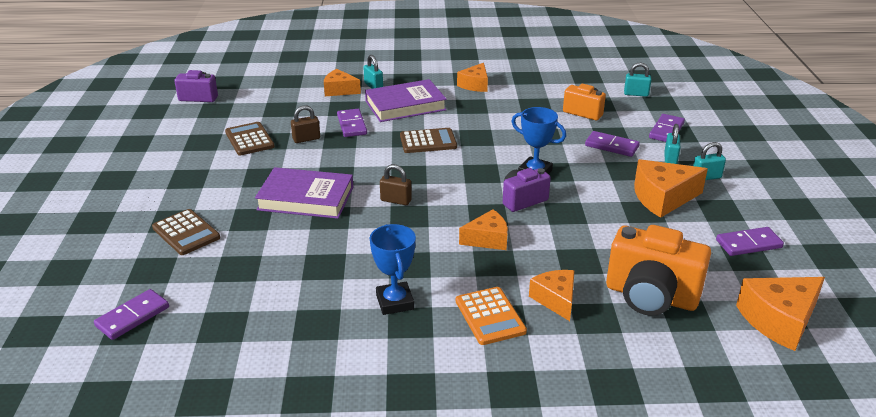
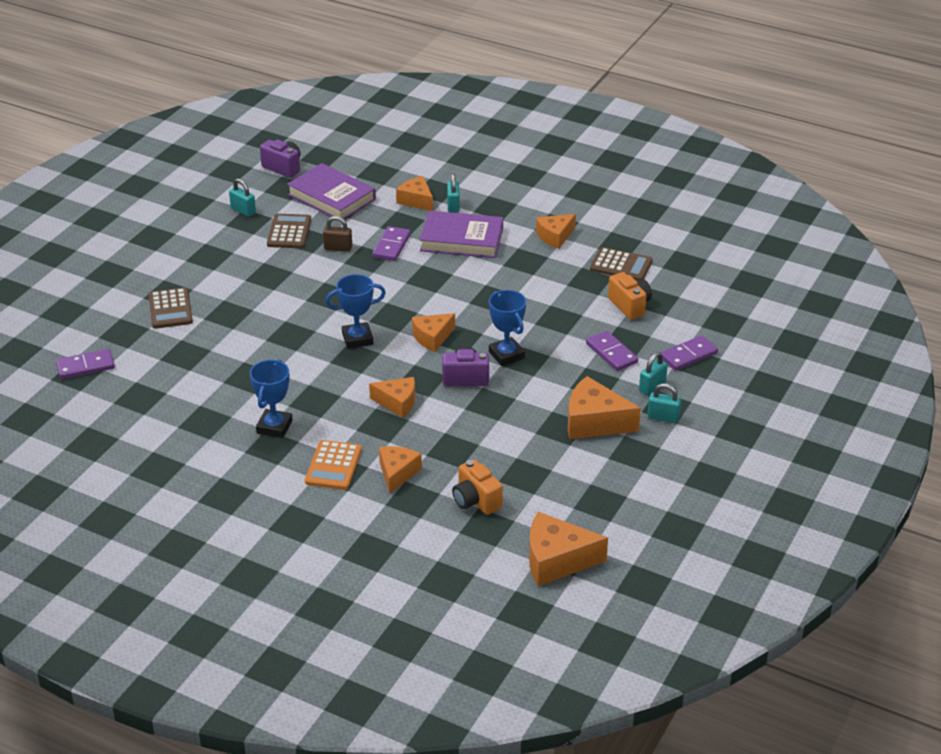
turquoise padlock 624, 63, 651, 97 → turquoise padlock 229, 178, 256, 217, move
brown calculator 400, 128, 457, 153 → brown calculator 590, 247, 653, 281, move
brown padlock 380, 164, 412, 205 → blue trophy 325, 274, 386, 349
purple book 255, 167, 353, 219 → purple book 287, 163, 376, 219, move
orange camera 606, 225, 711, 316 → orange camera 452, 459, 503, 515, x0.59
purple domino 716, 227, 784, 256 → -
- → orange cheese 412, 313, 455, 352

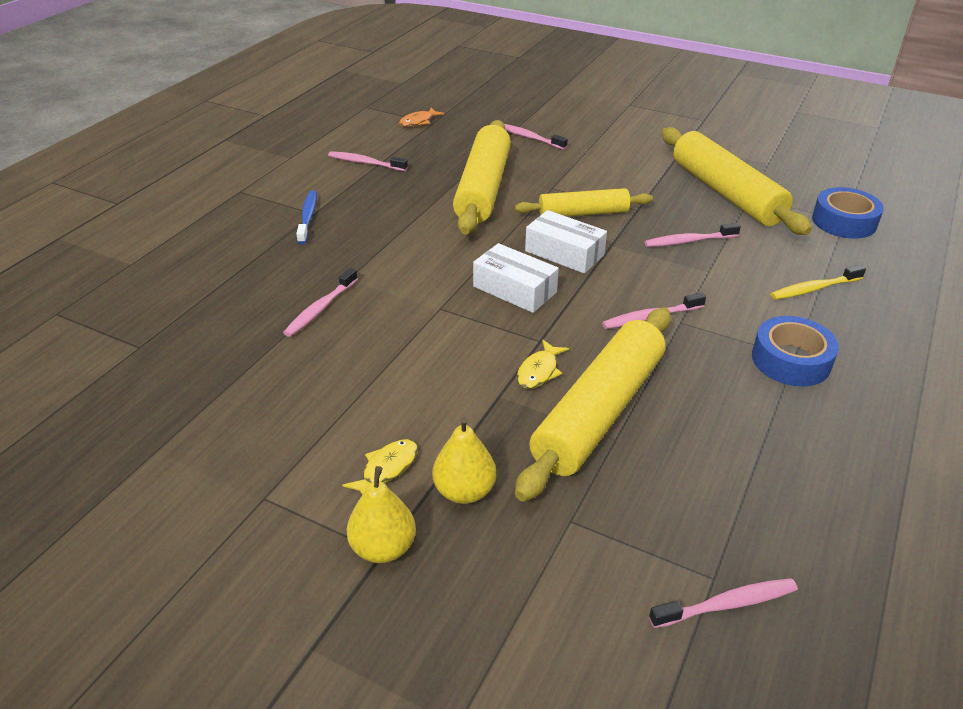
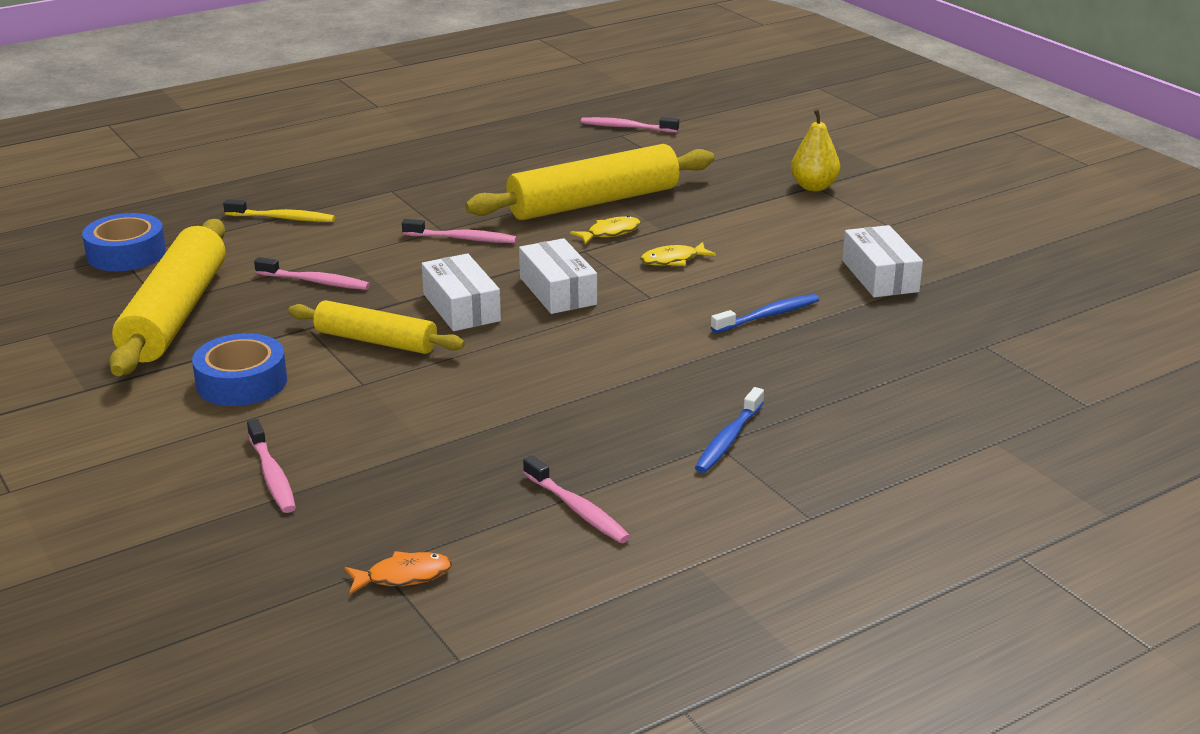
yellow rolling pin 453, 120, 511, 235 → -
pink toothbrush 283, 268, 358, 337 → -
blue tape 752, 316, 839, 386 → blue tape 192, 333, 287, 406, move
yellow pear 432, 417, 496, 504 → -
yellow fish 342, 439, 418, 495 → yellow fish 640, 242, 716, 266, move
- → white box 842, 225, 923, 297
- → blue toothbrush 711, 294, 819, 333

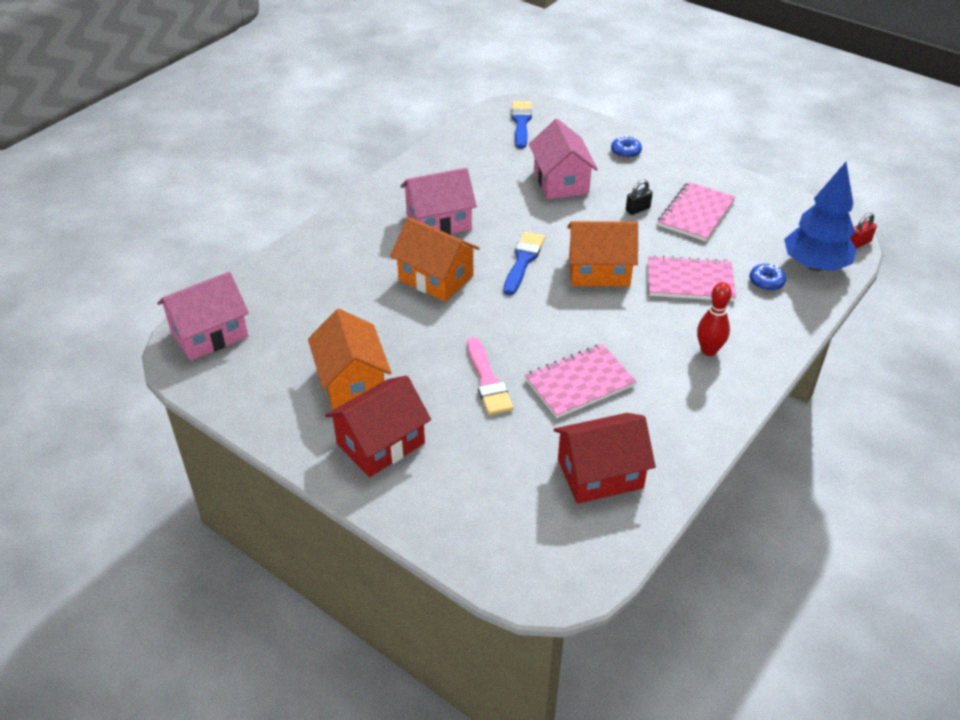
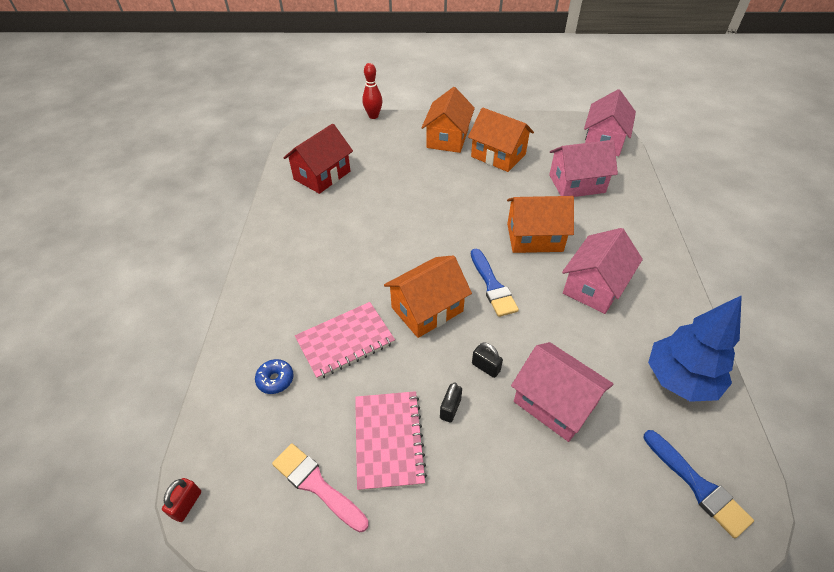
blue donut 611, 136, 642, 158 → -
blue tree 784, 162, 857, 271 → blue tree 648, 295, 742, 402, move
red bowling pin 697, 282, 732, 356 → red bowling pin 362, 63, 382, 119, move
pink brush 467, 337, 513, 415 → pink brush 272, 443, 369, 532, move
pink notebook 525, 344, 637, 418 → -
red house 325, 375, 431, 477 → orange house 422, 87, 475, 153
- → pink house 549, 140, 618, 197
- → black padlock 472, 342, 503, 378

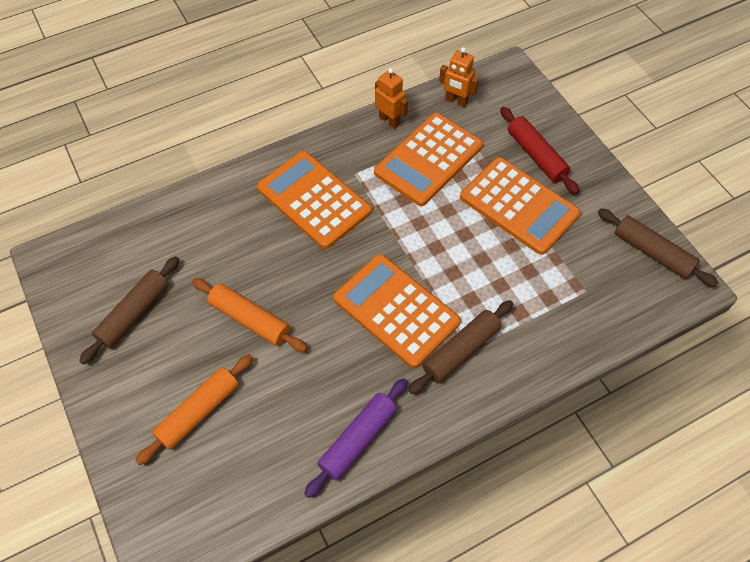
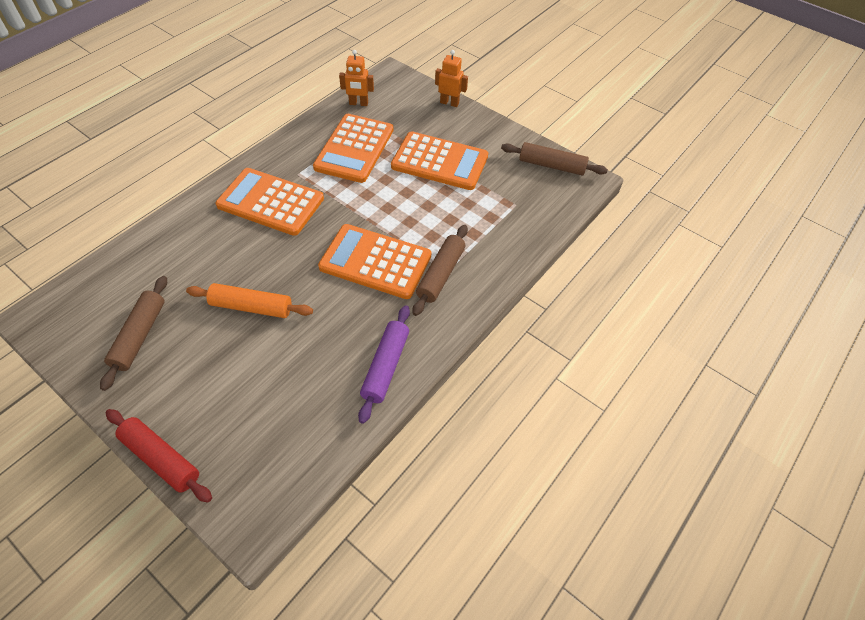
orange robot 375, 68, 408, 129 → orange robot 435, 50, 468, 107, move
red rolling pin 500, 107, 579, 194 → red rolling pin 106, 409, 212, 503, move
orange rolling pin 135, 354, 253, 465 → -

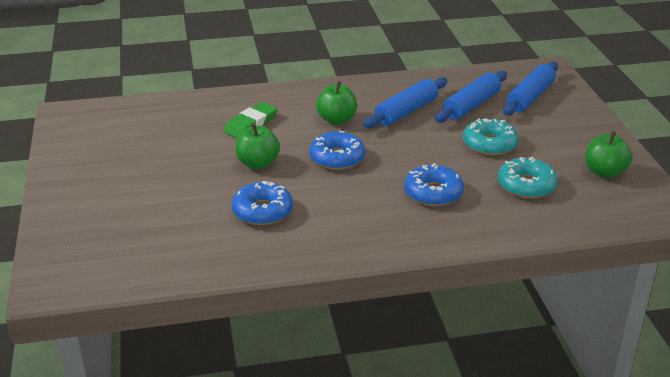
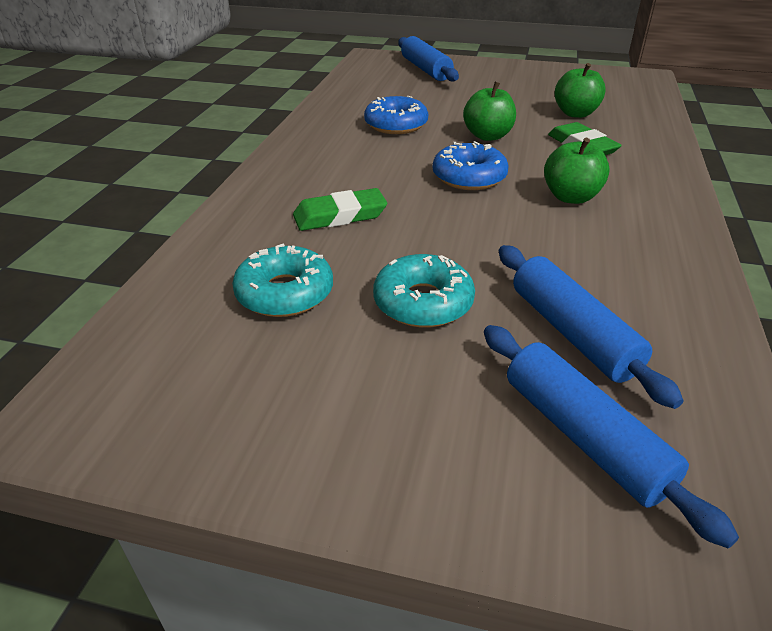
blue rolling pin 363, 77, 447, 128 → blue rolling pin 398, 36, 459, 82, move
green apple 585, 131, 632, 178 → green apple 555, 63, 606, 118, move
blue donut 404, 163, 464, 206 → green eraser 293, 188, 387, 231

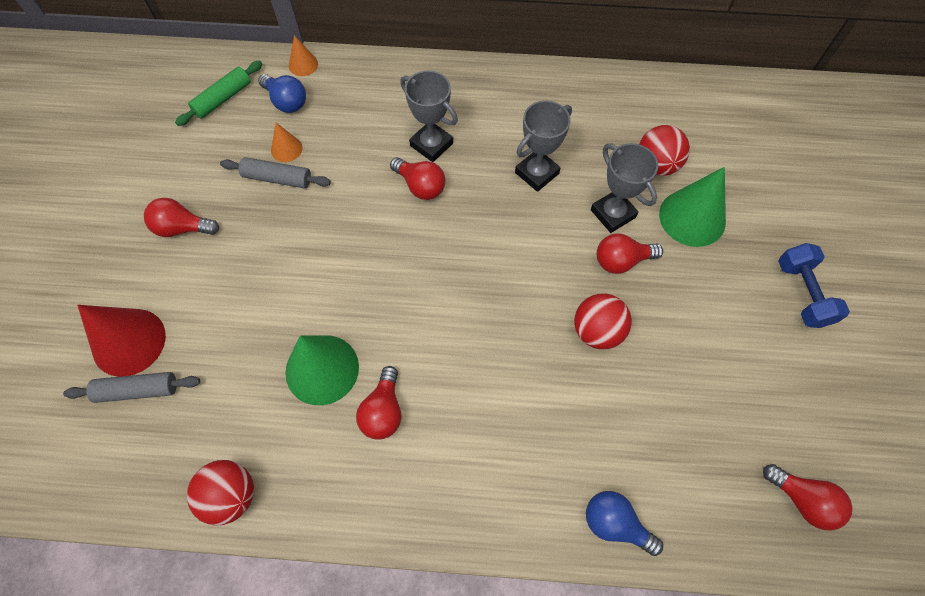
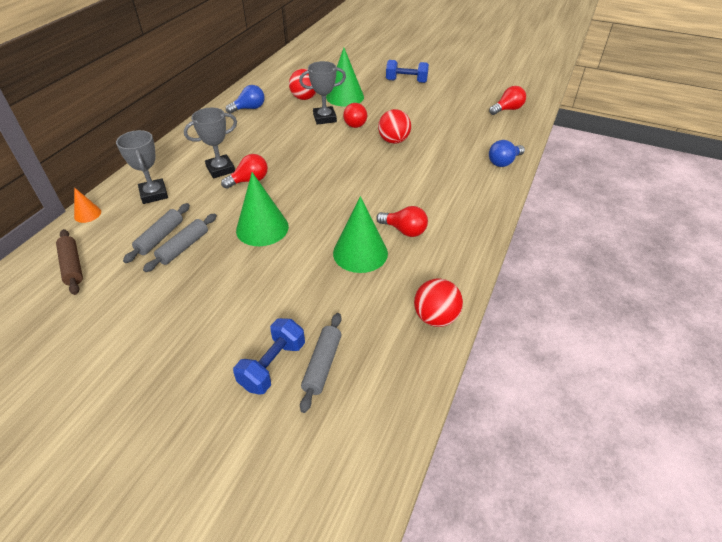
green rolling pin 175, 61, 262, 126 → brown rolling pin 56, 229, 83, 295
blue light bulb 258, 74, 306, 113 → blue light bulb 226, 85, 265, 114, move
grey trophy 515, 100, 572, 192 → grey trophy 116, 130, 168, 204, move
orange cone 271, 123, 303, 162 → grey rolling pin 123, 203, 190, 263
red light bulb 144, 198, 219, 237 → -
red cone 77, 305, 166, 377 → blue dumbbell 233, 318, 305, 395
- → green cone 236, 172, 289, 246

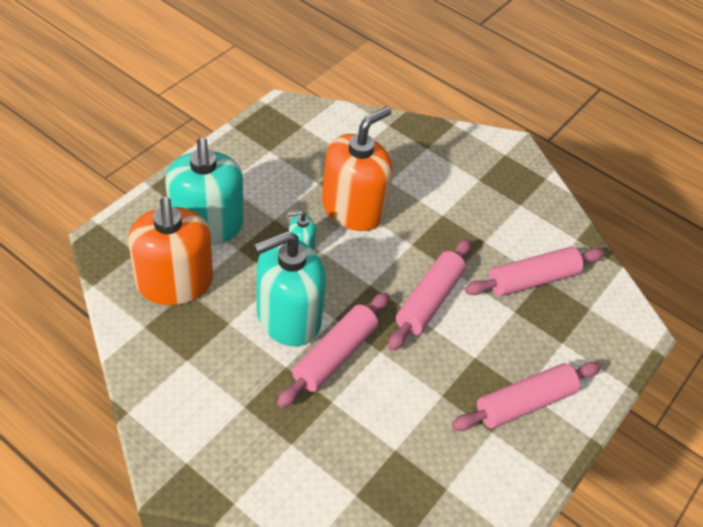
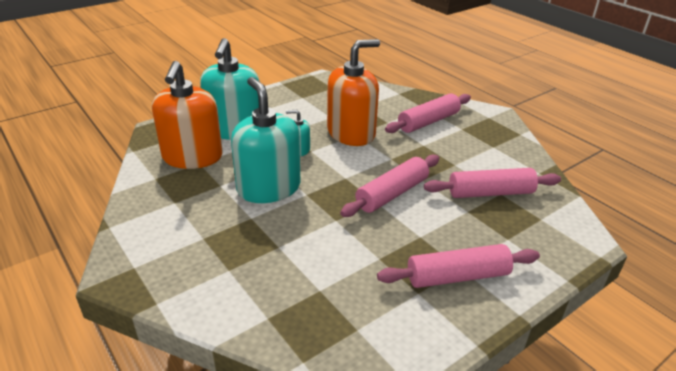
turquoise soap dispenser 254, 231, 326, 346 → turquoise soap dispenser 231, 77, 300, 203, 75 degrees clockwise
pink rolling pin 277, 292, 390, 408 → pink rolling pin 385, 93, 471, 133, move

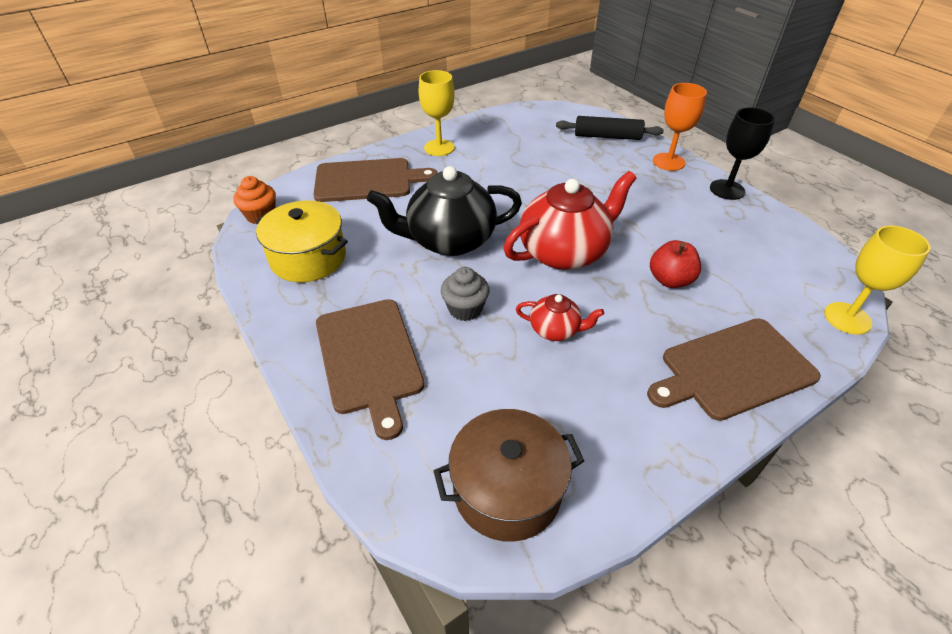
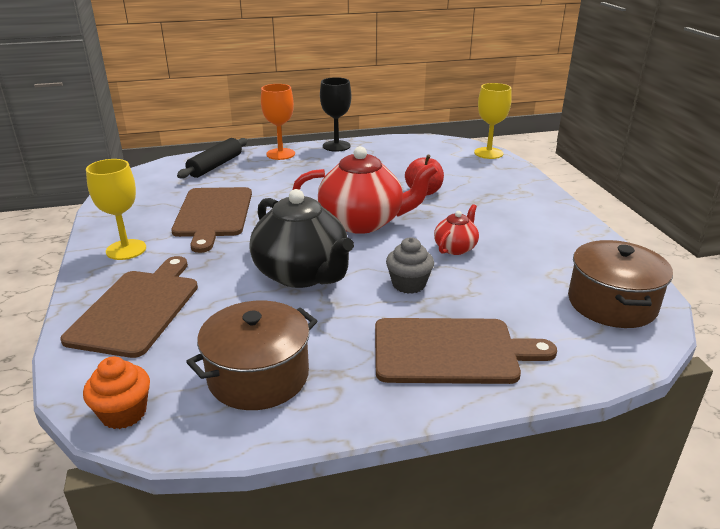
black teapot 367, 166, 522, 256 → black teapot 250, 189, 354, 288, 45 degrees counterclockwise
red teapot 503, 171, 637, 270 → red teapot 292, 146, 438, 234, 105 degrees clockwise
yellow pot 256, 201, 348, 282 → brown pot 186, 301, 317, 410
brown cutting board 647, 318, 821, 421 → brown cutting board 171, 187, 252, 253, move

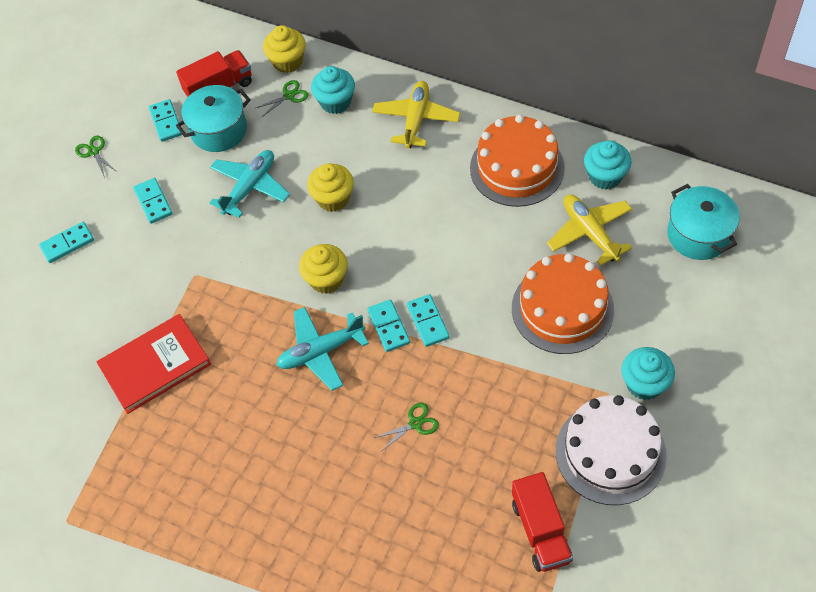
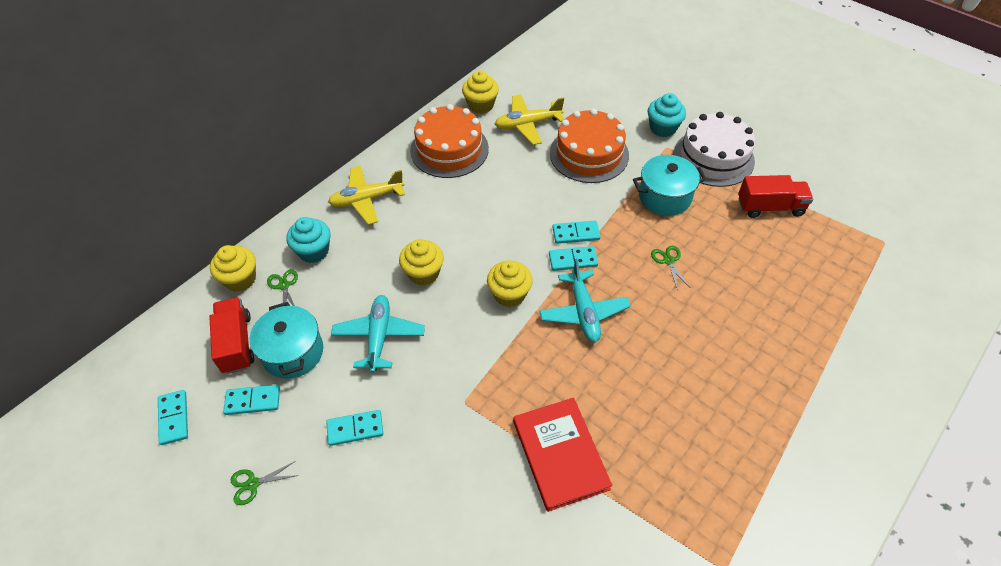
yellow plane 372, 81, 460, 149 → yellow plane 328, 166, 405, 225, 45 degrees counterclockwise
turquoise cupcake 584, 140, 631, 190 → yellow cupcake 462, 71, 499, 114
turquoise plane 210, 150, 290, 218 → turquoise plane 331, 295, 425, 373, 45 degrees clockwise
turquoise pot 667, 184, 740, 260 → turquoise pot 633, 155, 706, 216, move
turquoise domino 39, 222, 94, 263 → turquoise domino 158, 390, 188, 445, move

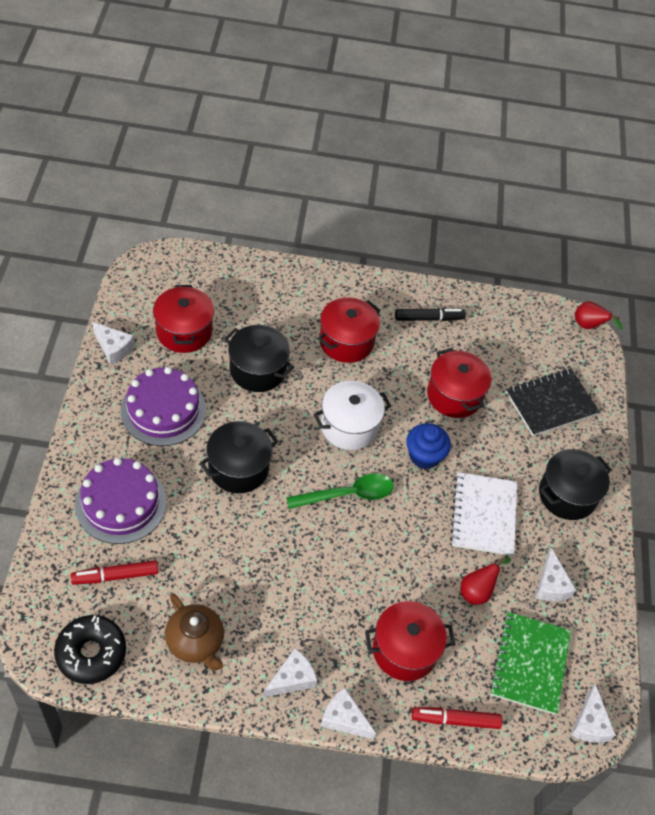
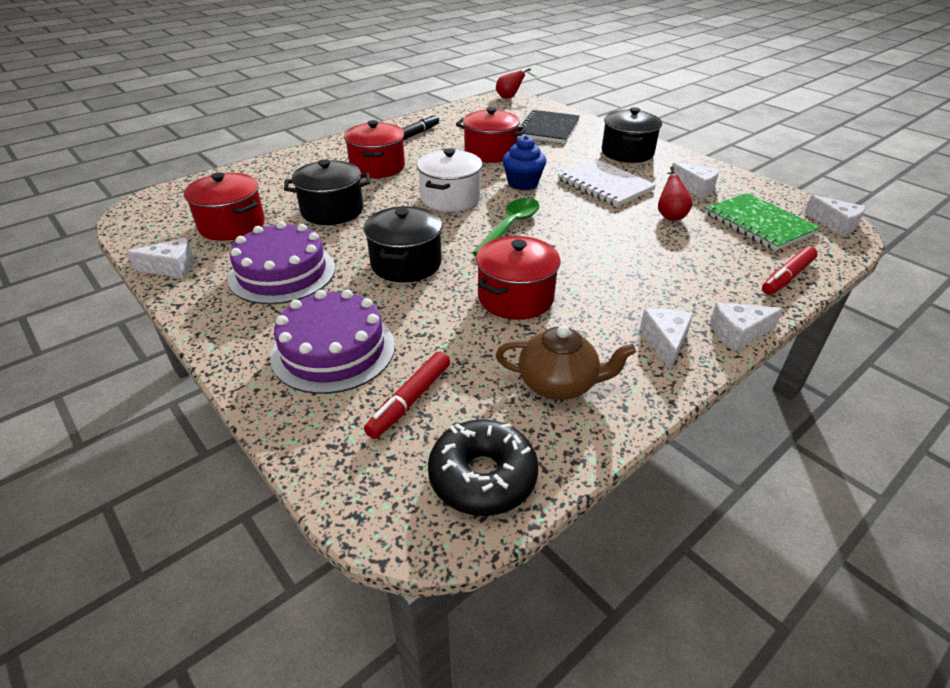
red pot 365, 601, 455, 681 → red pot 476, 236, 561, 320, move

